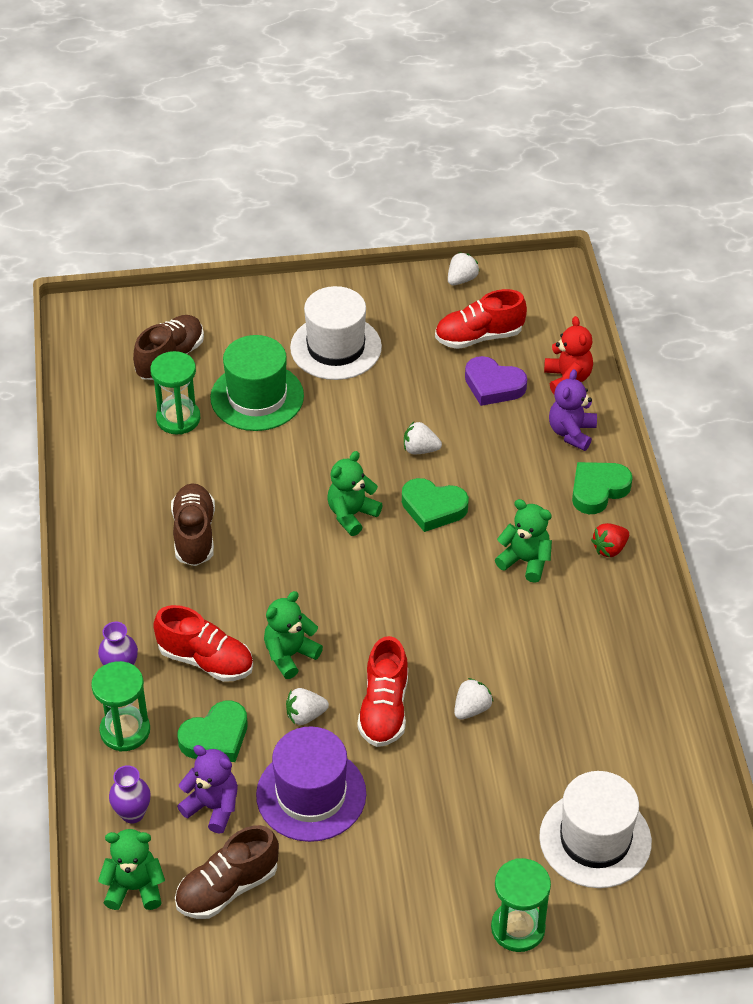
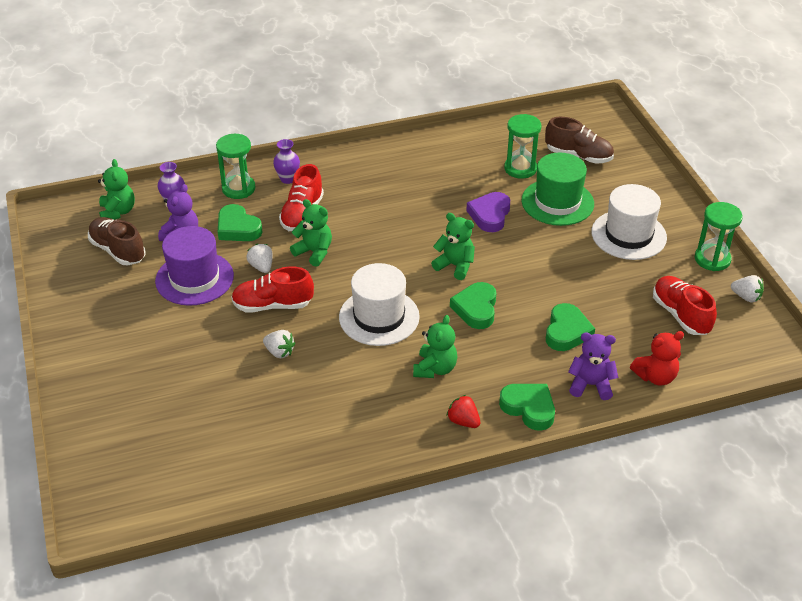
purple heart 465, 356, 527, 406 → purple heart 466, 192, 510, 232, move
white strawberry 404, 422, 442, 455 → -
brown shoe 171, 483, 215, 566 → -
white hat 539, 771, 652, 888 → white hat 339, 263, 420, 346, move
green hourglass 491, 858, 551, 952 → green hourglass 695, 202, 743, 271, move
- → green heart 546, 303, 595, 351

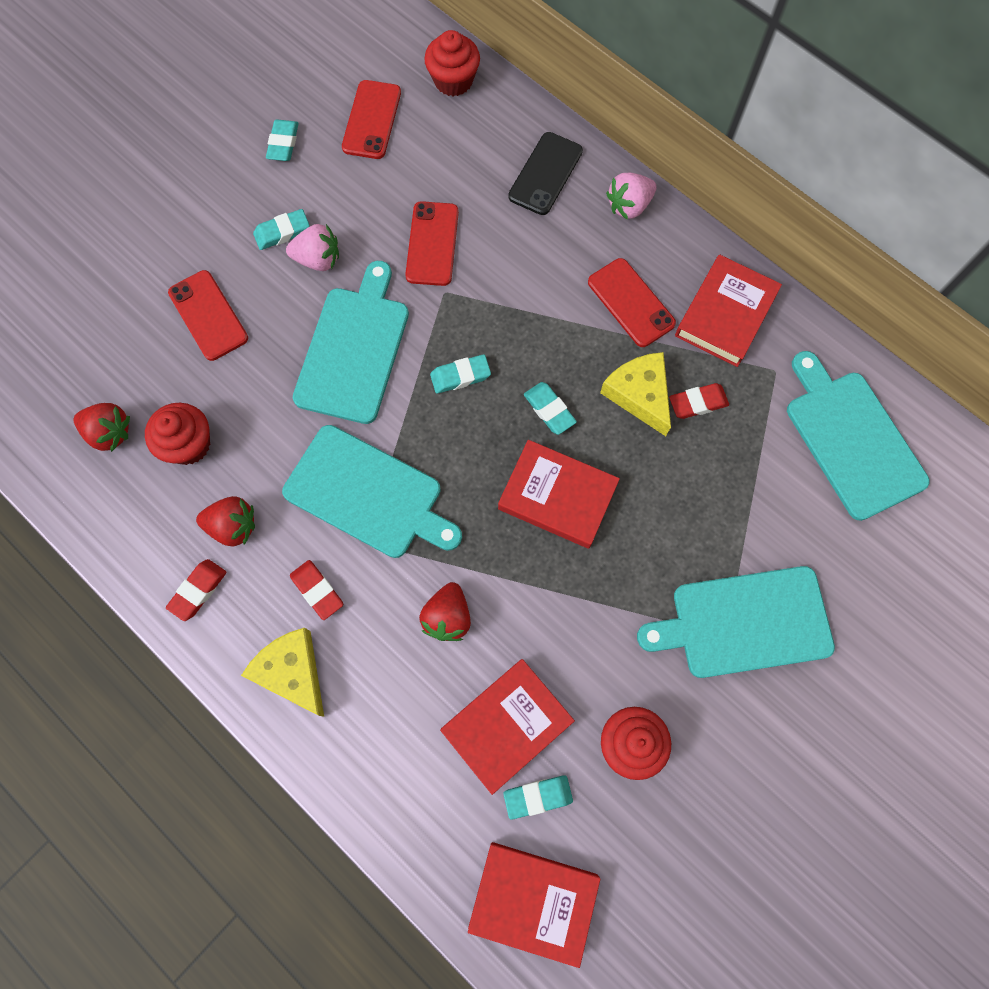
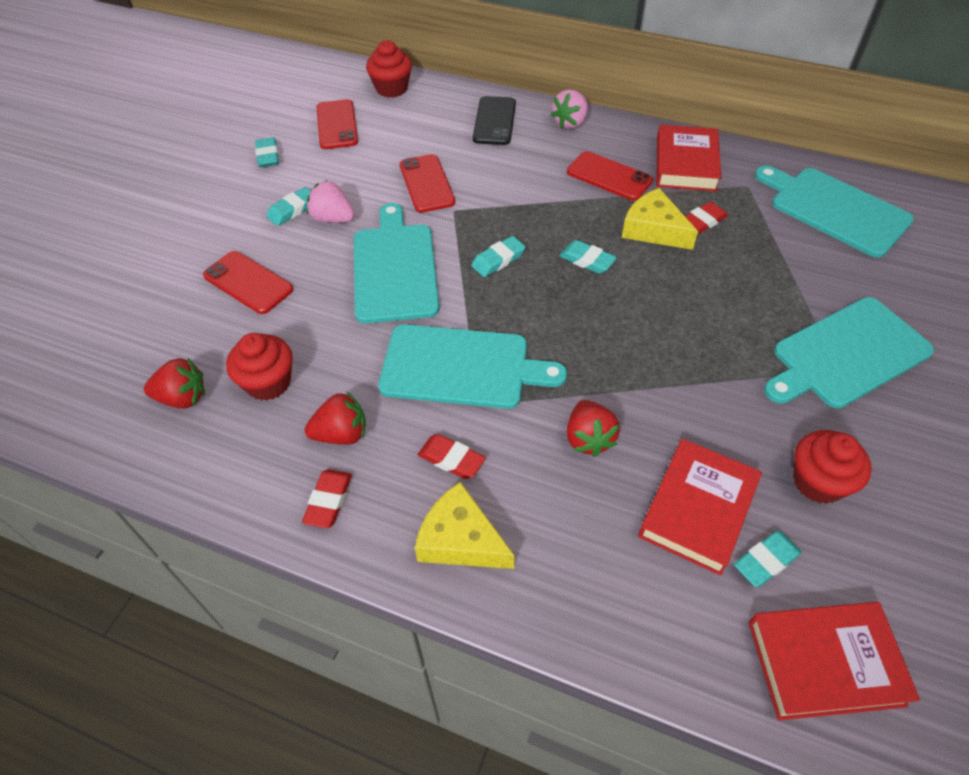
pink strawberry 286, 224, 339, 271 → pink strawberry 307, 180, 355, 223, 135 degrees counterclockwise
red book 498, 440, 620, 549 → -

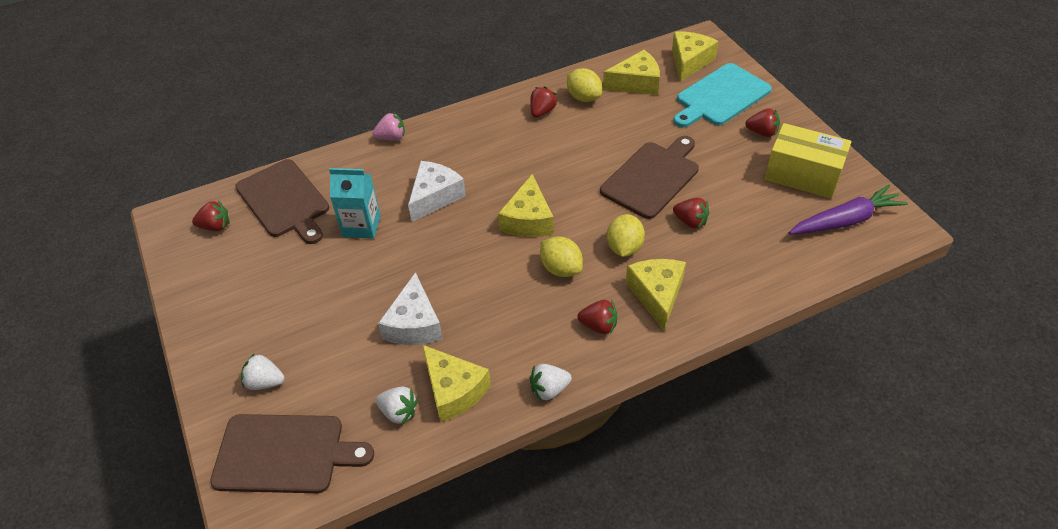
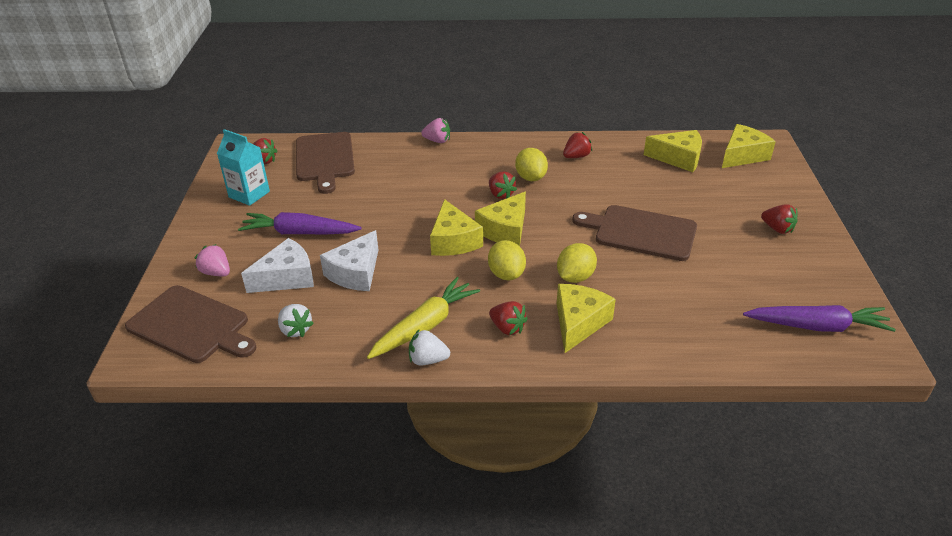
turquoise cutting board 674, 63, 772, 127 → -
yellow lemon 567, 68, 602, 102 → yellow lemon 515, 148, 548, 181, move
yellow box 764, 123, 852, 199 → -
brown cutting board 600, 136, 699, 219 → brown cutting board 572, 205, 697, 261, 135 degrees counterclockwise
white cheese 408, 161, 466, 222 → white cheese 241, 238, 314, 293, move
turquoise carton 329, 168, 381, 239 → turquoise carton 217, 129, 270, 206, move
red strawberry 673, 198, 709, 229 → red strawberry 489, 171, 517, 199, move
yellow cheese 422, 345, 491, 422 → yellow cheese 430, 199, 483, 256, move
white strawberry 241, 353, 285, 390 → pink strawberry 195, 244, 230, 277
- → purple carrot 238, 212, 362, 235
- → yellow carrot 367, 277, 480, 359

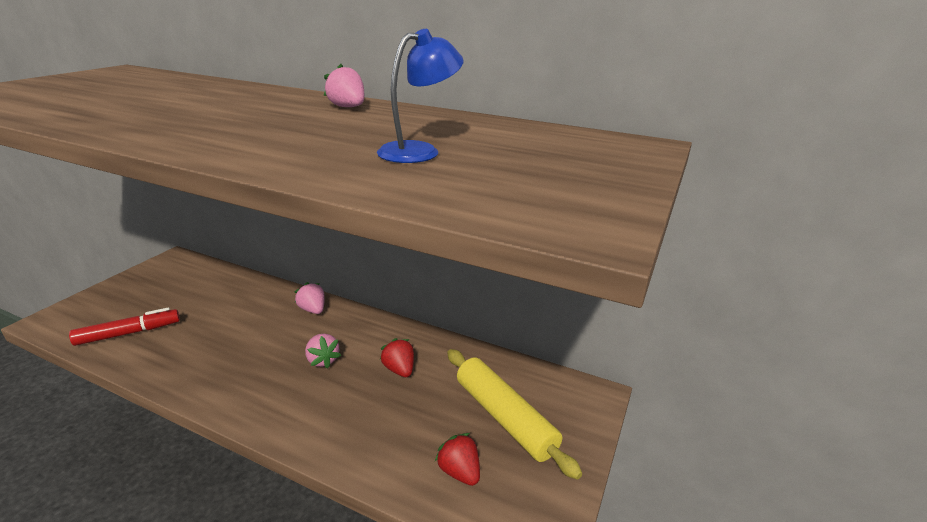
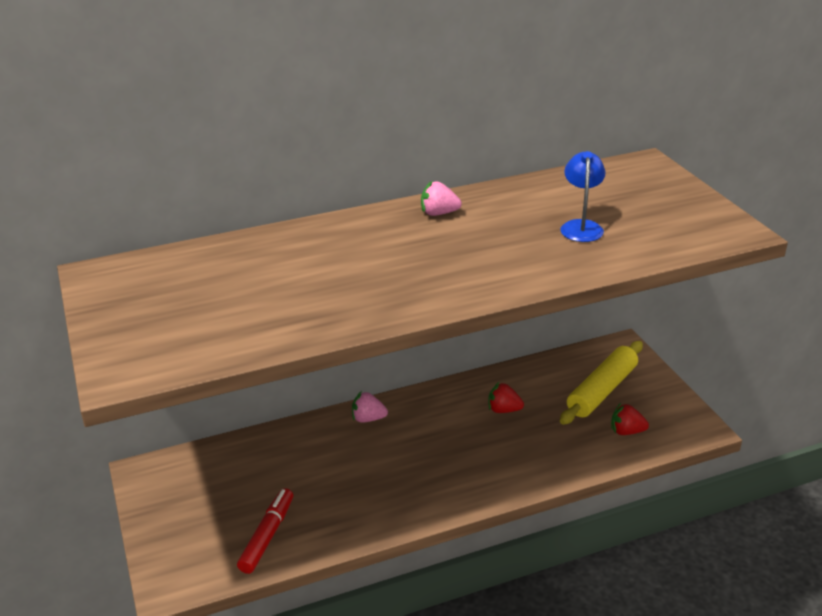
pink strawberry 305, 333, 341, 369 → -
yellow rolling pin 447, 349, 582, 480 → yellow rolling pin 560, 341, 643, 425, 60 degrees counterclockwise

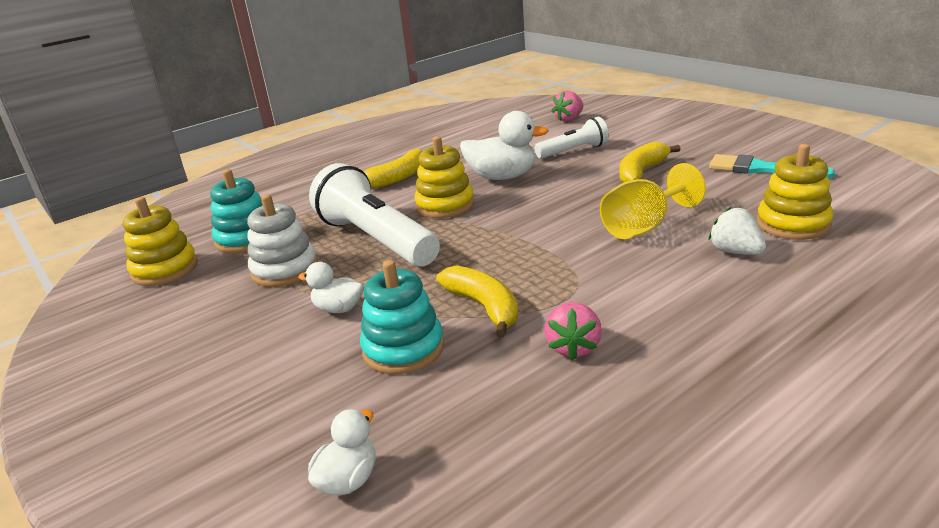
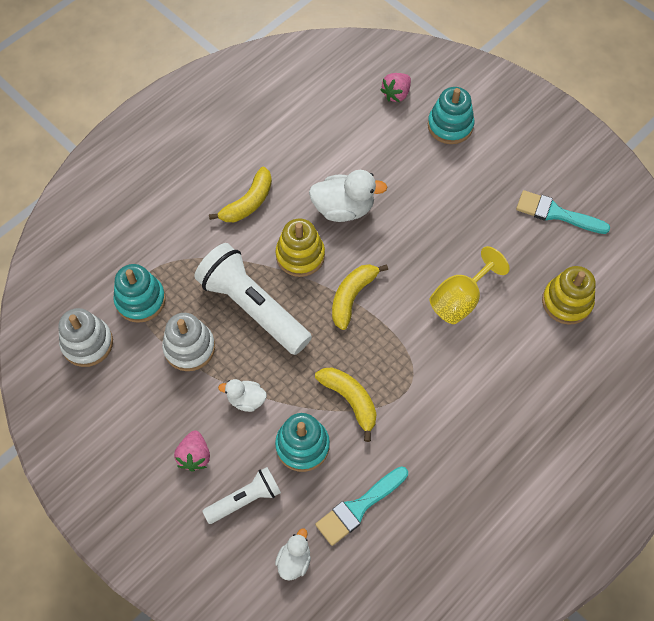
white flashlight 534, 117, 609, 159 → white flashlight 202, 467, 281, 524, move
yellow banana 619, 141, 680, 182 → yellow banana 332, 264, 388, 330, move
yellow stacking toy 123, 197, 198, 286 → white stacking toy 59, 308, 113, 367
white strawberry 709, 207, 766, 255 → -
pink strawberry 544, 302, 602, 360 → pink strawberry 174, 430, 210, 472, move
- → turquoise stacking toy 428, 87, 474, 144
- → turquoise brush 315, 466, 408, 546

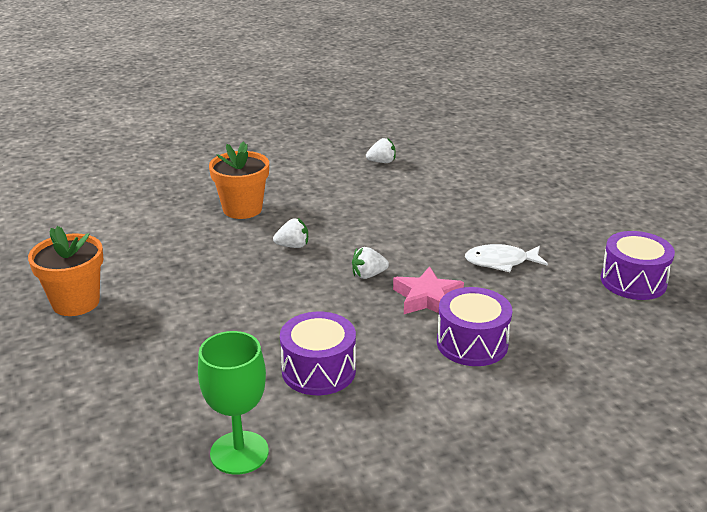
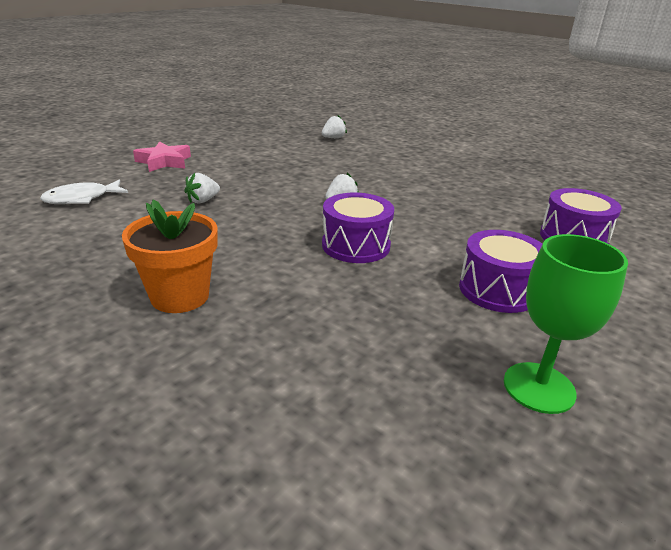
orange flower pot 209, 141, 269, 219 → -
purple drum 601, 231, 675, 300 → purple drum 322, 193, 394, 263, move
white fish 465, 244, 548, 272 → white fish 40, 180, 128, 204, move
white strawberry 352, 247, 389, 279 → white strawberry 184, 173, 220, 204, move
pink star 393, 266, 464, 314 → pink star 133, 142, 191, 172, move

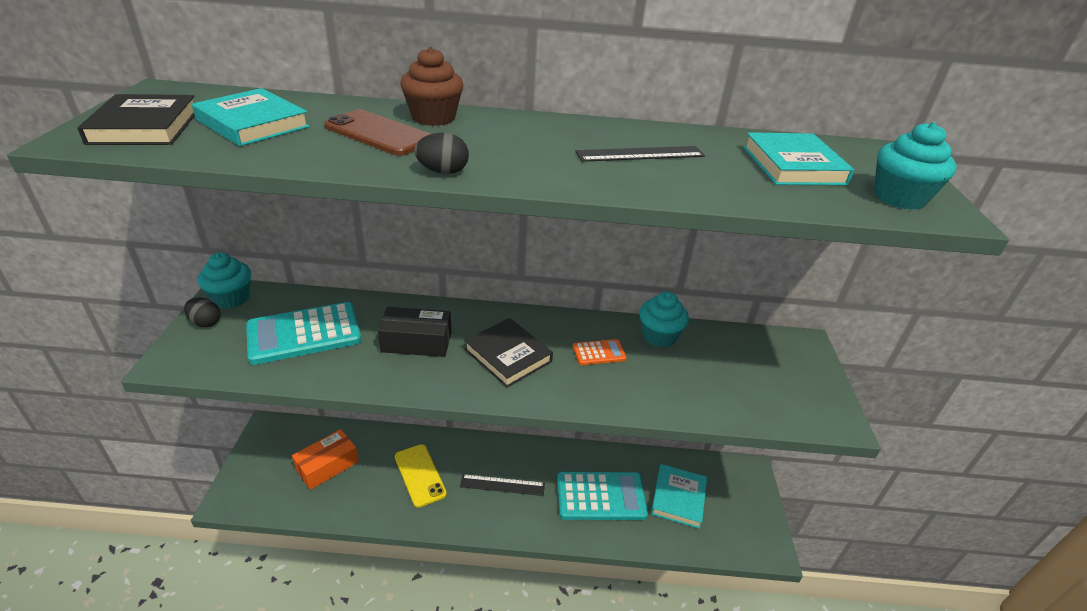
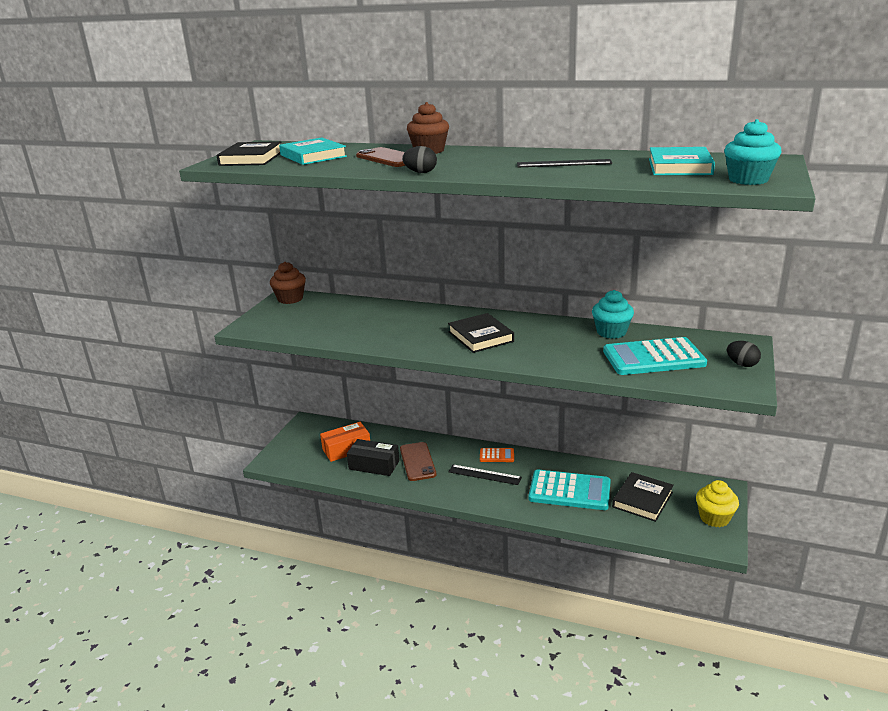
turquoise cupcake 198, 252, 251, 308 → brown cupcake 270, 262, 306, 304
black egg 184, 297, 221, 327 → black egg 727, 341, 761, 367, move
turquoise calculator 246, 302, 362, 365 → turquoise calculator 603, 337, 707, 375, move
black box 378, 307, 451, 357 → black box 347, 439, 399, 476, move
orange calculator 573, 339, 627, 365 → orange calculator 480, 448, 514, 462, move
yellow phone 395, 444, 447, 508 → brown phone 400, 442, 436, 481
turquoise book 651, 464, 707, 529 → black book 612, 472, 674, 522
- → yellow cupcake 696, 480, 739, 527

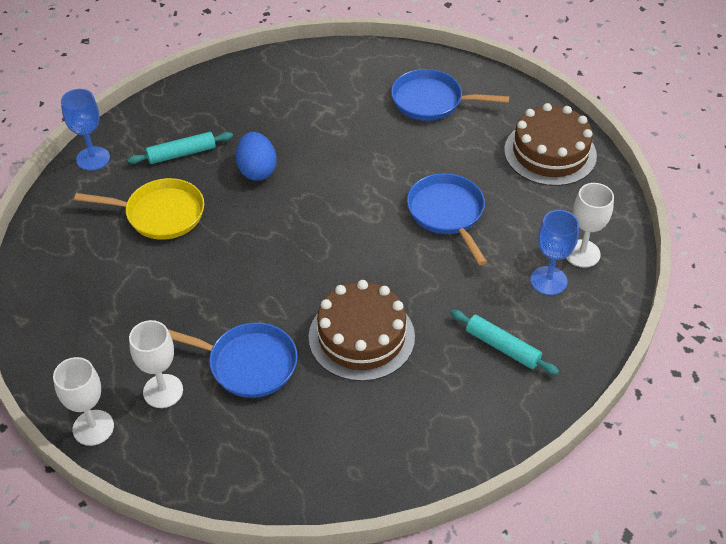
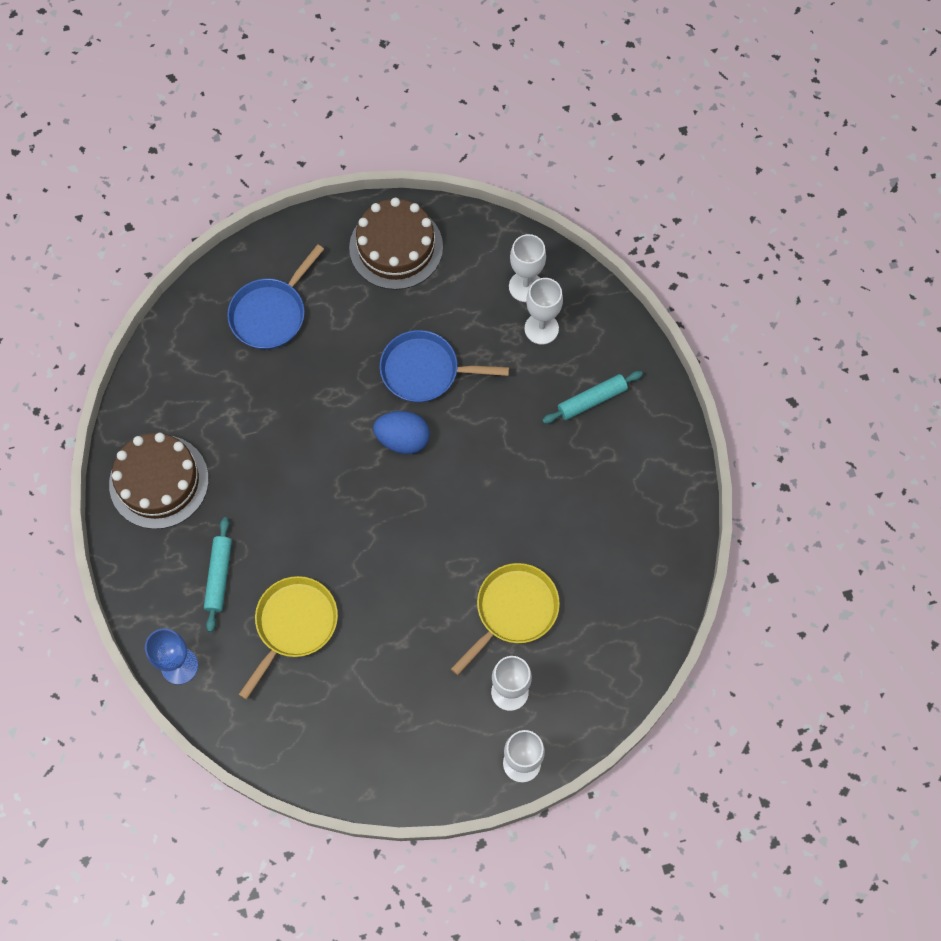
blue egg 236, 132, 277, 181 → blue egg 373, 411, 430, 454, move
blue goblet 530, 210, 579, 295 → white goblet 525, 278, 563, 345
brown cake 309, 280, 415, 381 → brown cake 109, 433, 209, 529, move
blue pan 168, 323, 298, 398 → yellow pan 451, 563, 560, 675

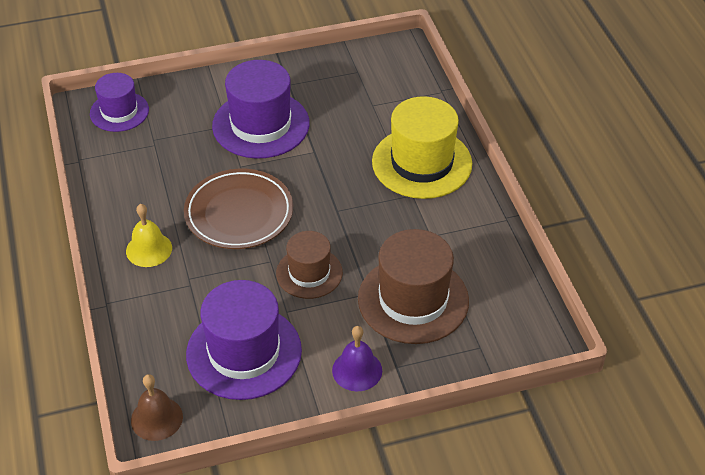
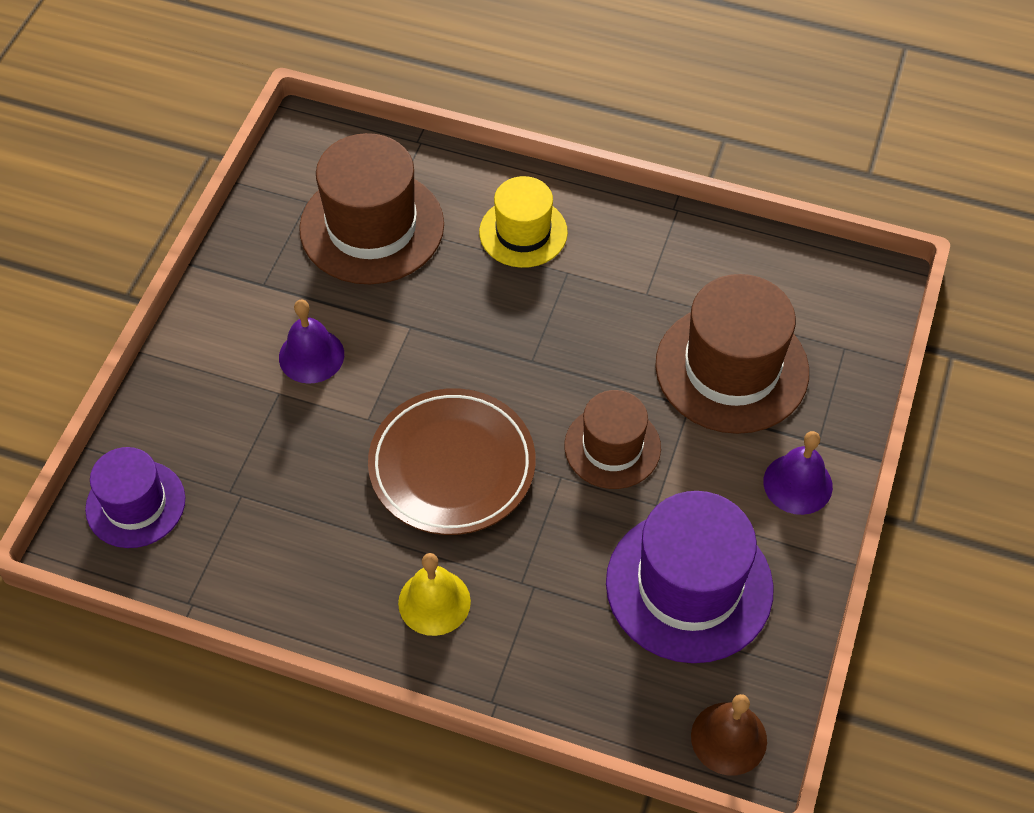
purple hat 212, 60, 310, 158 → purple bell 279, 300, 344, 384
yellow hat 372, 96, 472, 199 → yellow hat 479, 176, 568, 268, x0.61
- → brown hat 299, 133, 444, 284

